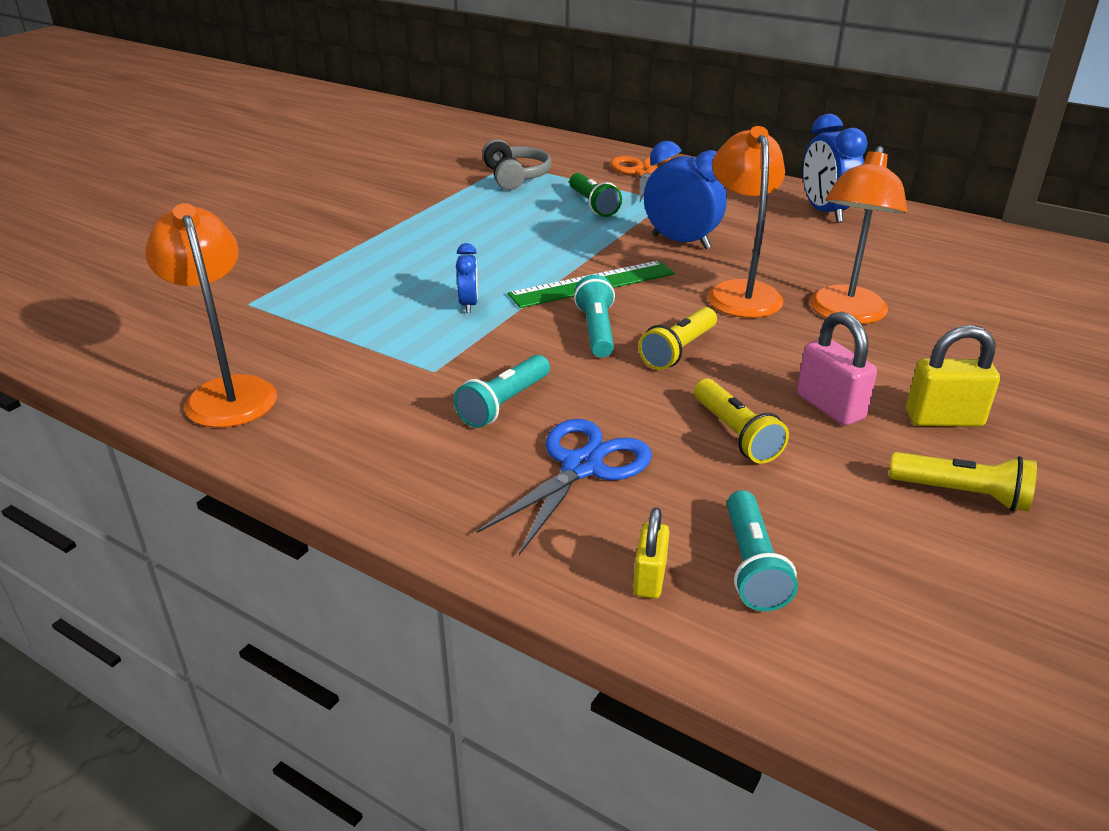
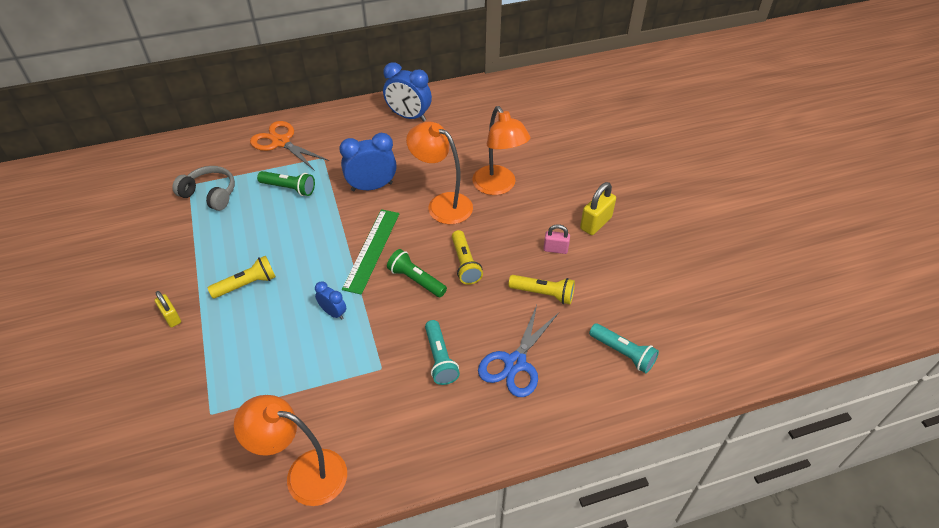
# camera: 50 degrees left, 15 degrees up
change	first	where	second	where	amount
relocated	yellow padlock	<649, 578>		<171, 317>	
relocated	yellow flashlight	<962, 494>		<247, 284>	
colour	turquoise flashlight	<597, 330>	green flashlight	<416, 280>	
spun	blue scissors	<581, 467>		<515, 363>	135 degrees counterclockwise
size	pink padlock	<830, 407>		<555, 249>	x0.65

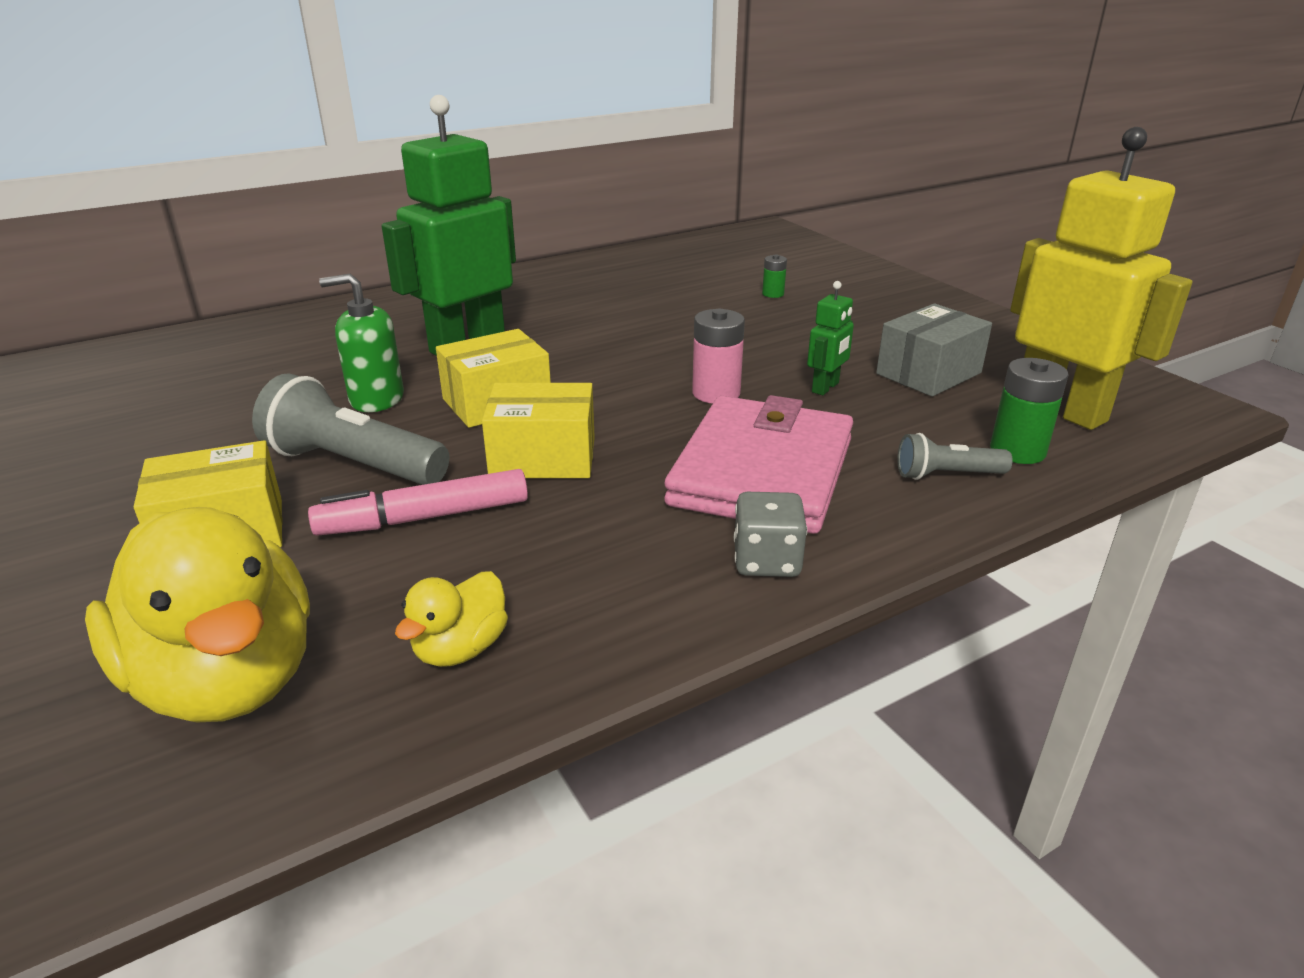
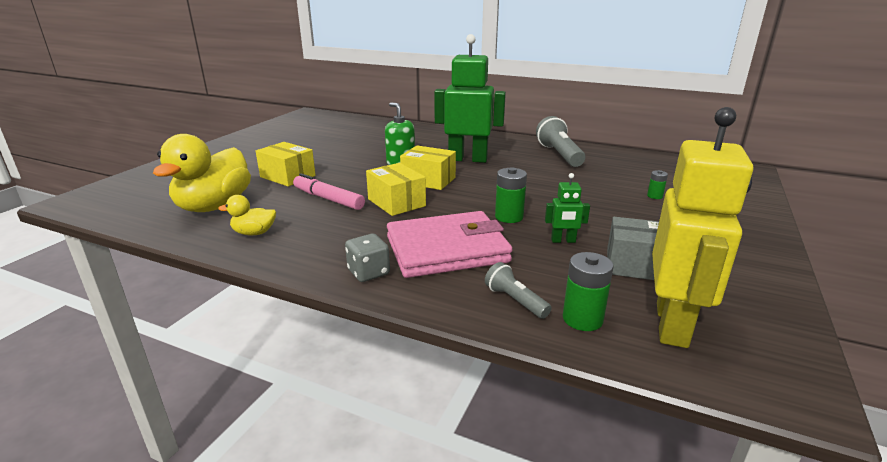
# camera: 55 degrees right, 5 degrees down
change	first	where	second	where	amount
colour	pink battery	<716, 393>	green battery	<509, 217>	
relocated	grey flashlight	<353, 464>		<559, 155>	

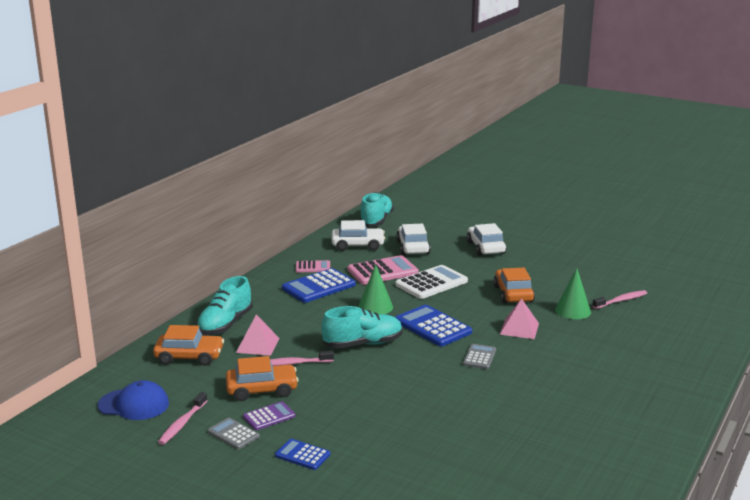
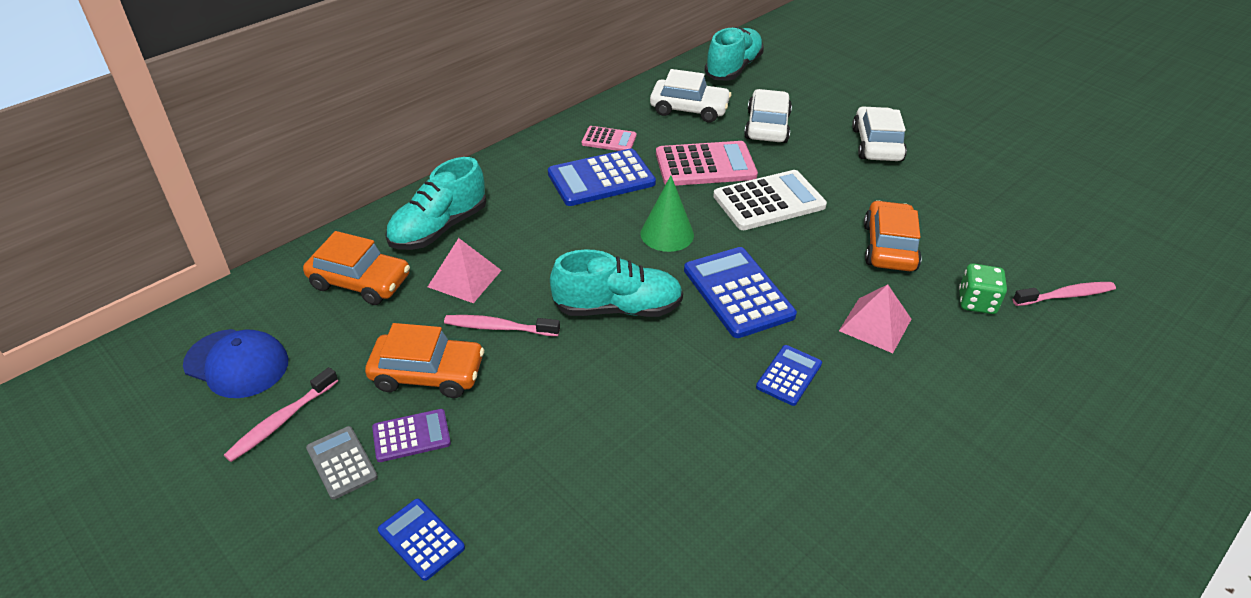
# camera: 15 degrees right, 20 degrees up
change	first	where	second	where	amount
colour	grey calculator	<479, 357>	blue calculator	<789, 375>	
exchanged	green cone	<573, 311>	green dice	<976, 302>	

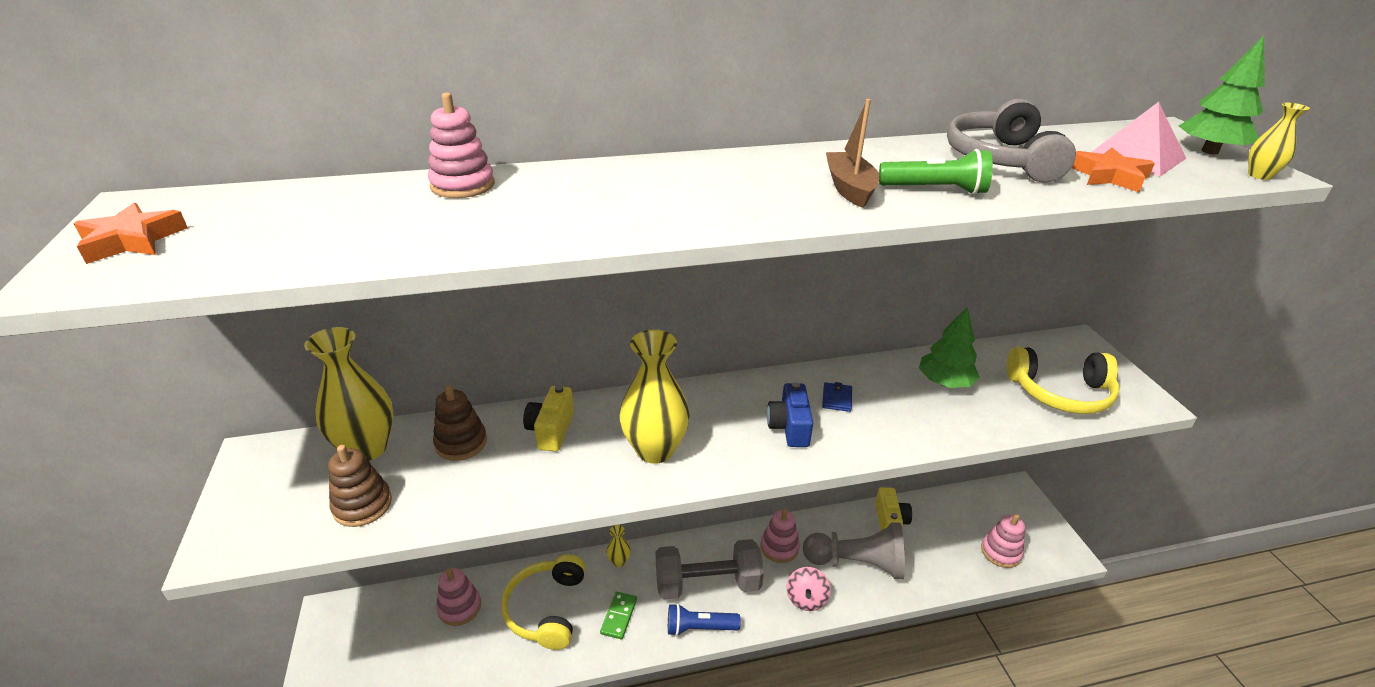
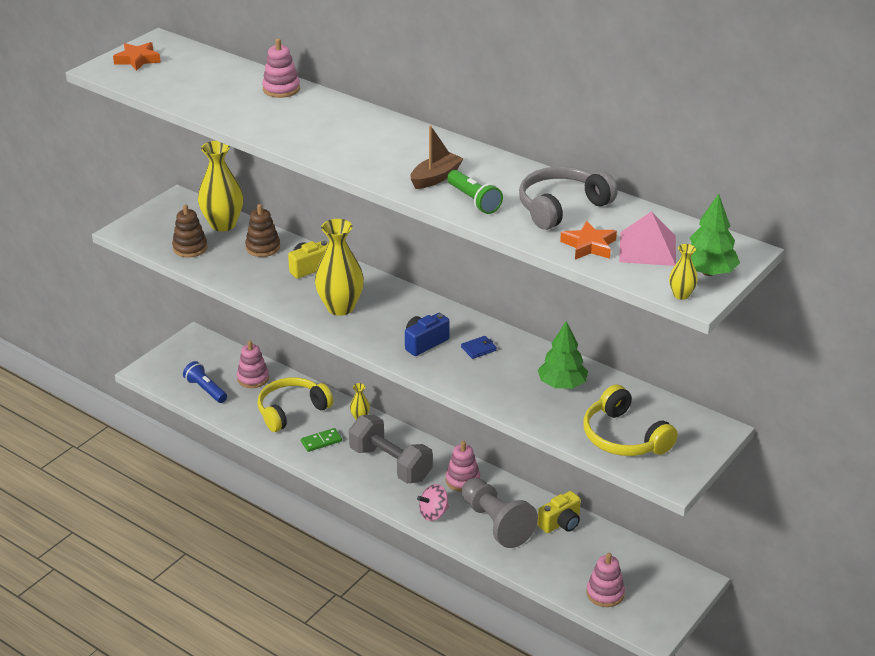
# camera: 50 degrees right, 0 degrees up
change	first	where	second	where	amount
relocated	blue flashlight	<699, 628>		<205, 390>	

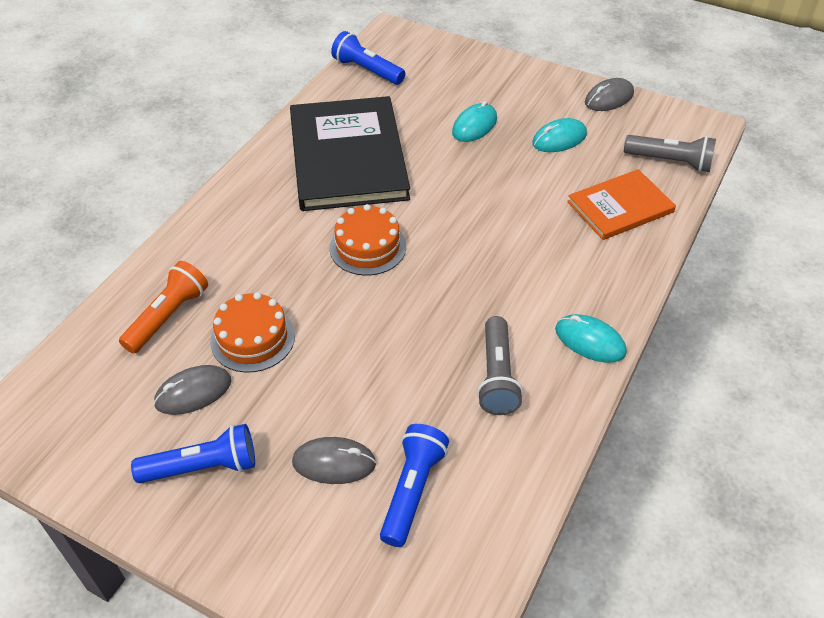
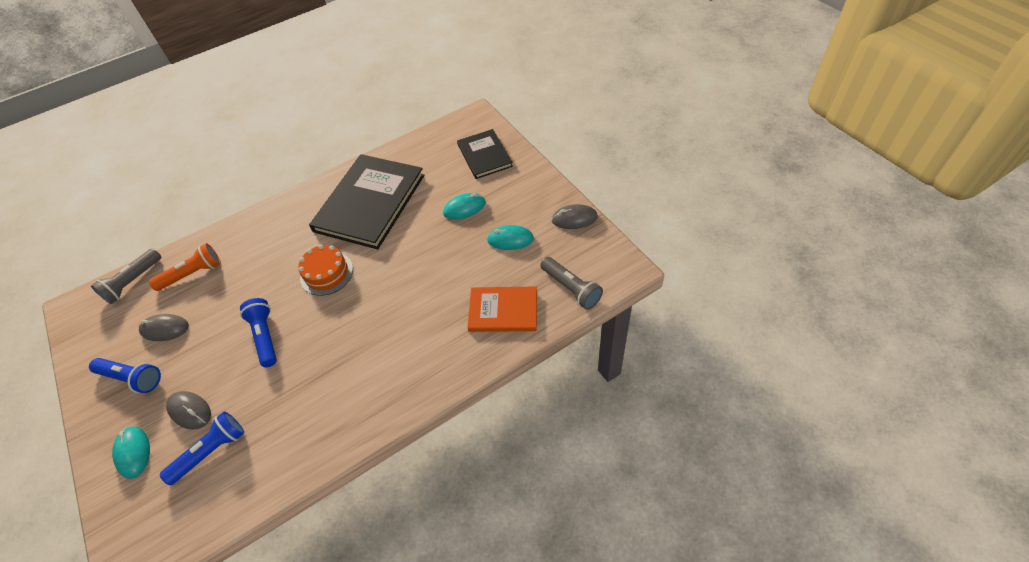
# camera: 35 degrees right, 5 degrees up
change	first	where	second	where	amount
relocated	grey flashlight	<497, 376>		<133, 282>	
relocated	turquoise mouse	<590, 341>		<133, 452>	
relocated	blue flashlight	<367, 70>		<265, 336>	
appeared			black book	<484, 155>	
missing	orange cake	<252, 338>			

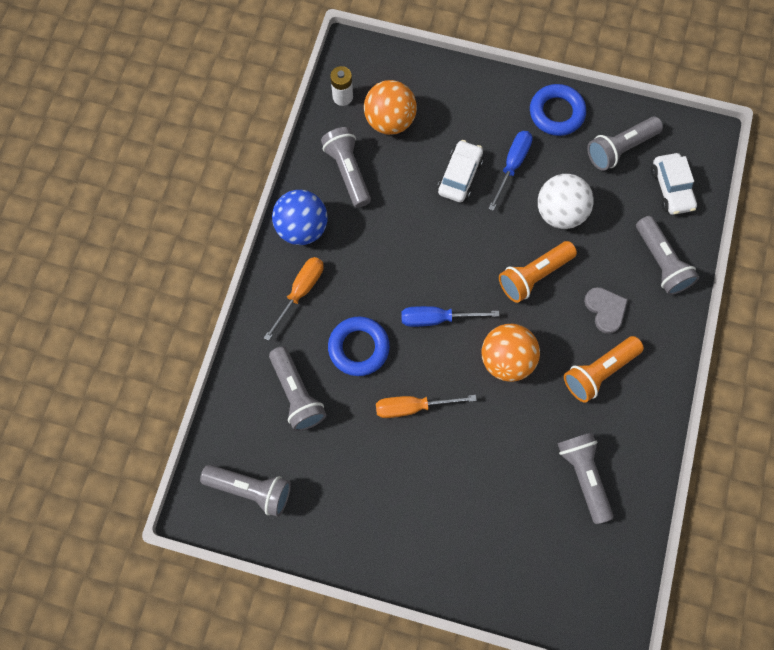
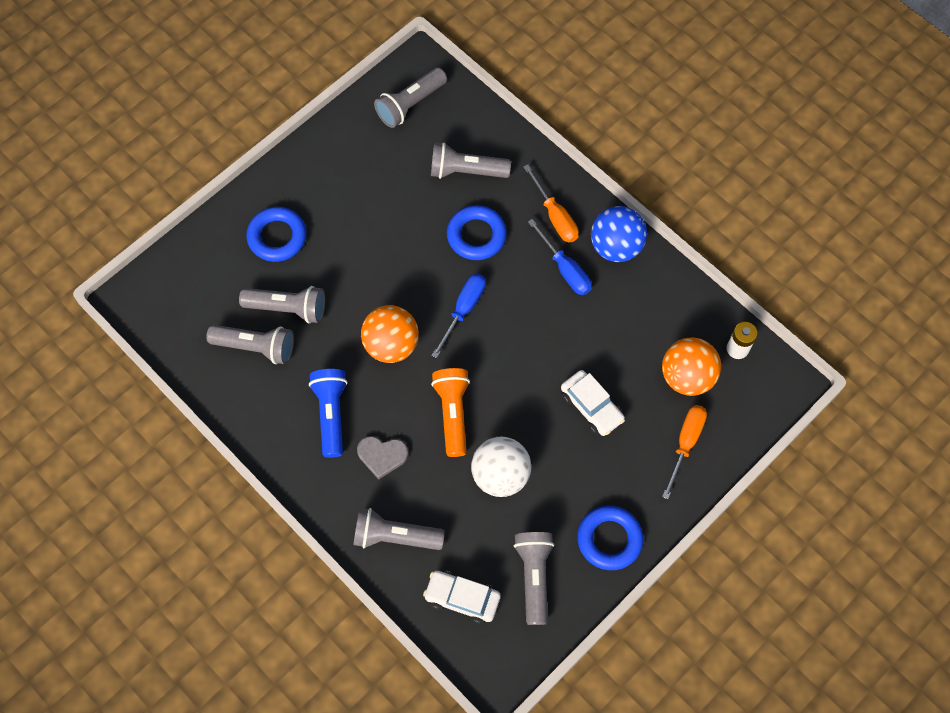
# camera: 120 degrees right, 5 degrees down
change	first	where	second	where	amount
relocated	grey flashlight	<348, 172>		<288, 308>	
appeared			blue ring	<277, 237>	
colour	orange flashlight	<599, 372>	blue flashlight	<331, 414>	
relocated	blue screwdriver	<512, 165>		<565, 269>	
relocated	orange screwdriver	<412, 407>		<685, 444>	

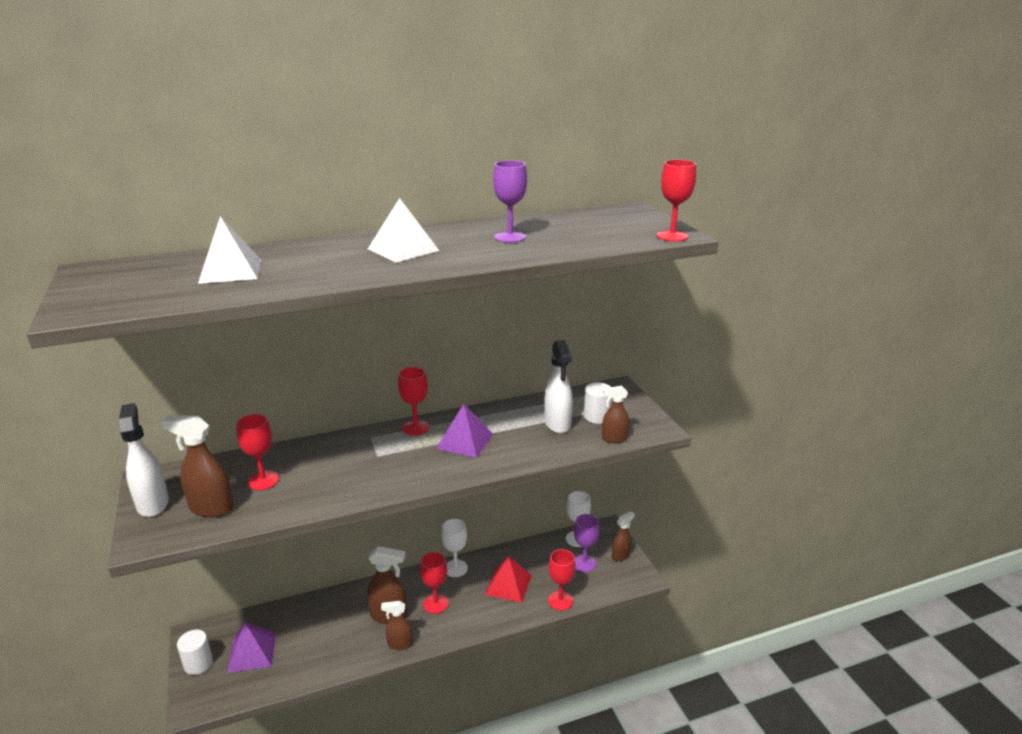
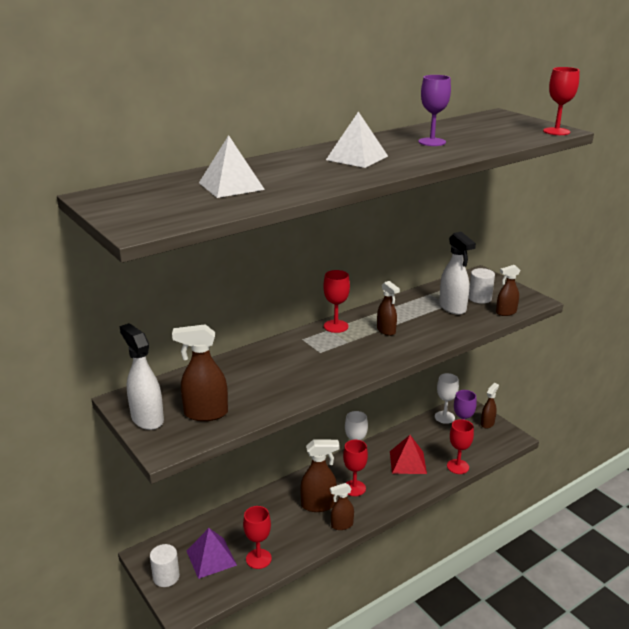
# camera: 15 degrees left, 0 degrees up
change	first	where	second	where	amount
relocated	red goblet	<263, 480>		<258, 559>	
exchanged	purple pyramid	<465, 441>	brown spray bottle	<386, 331>	

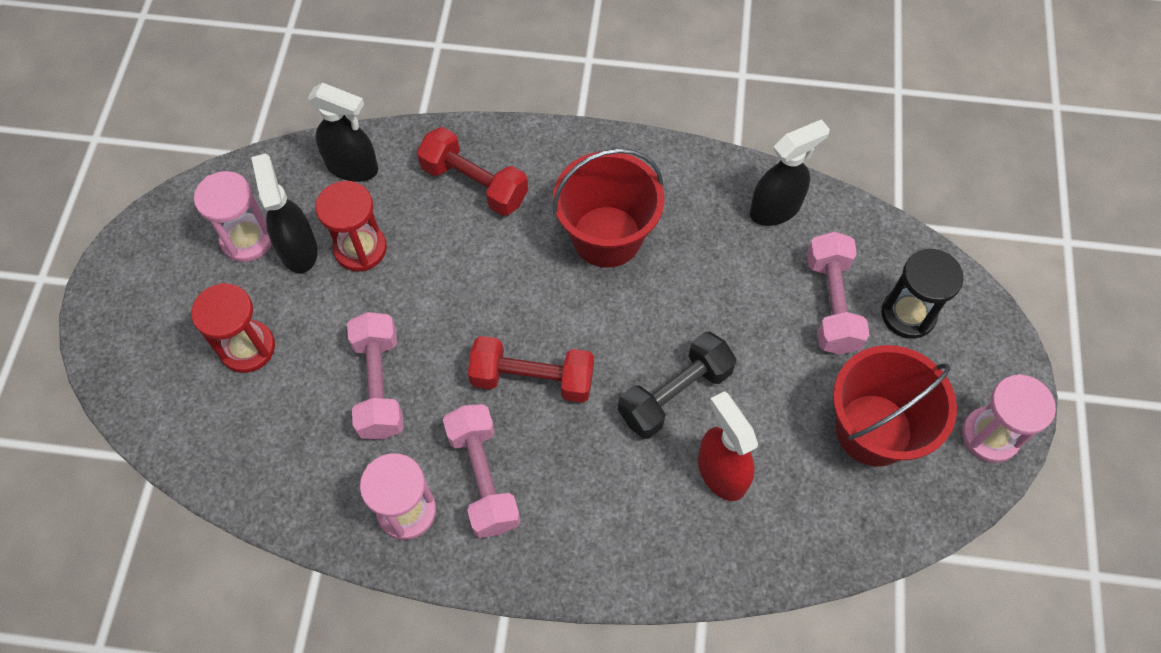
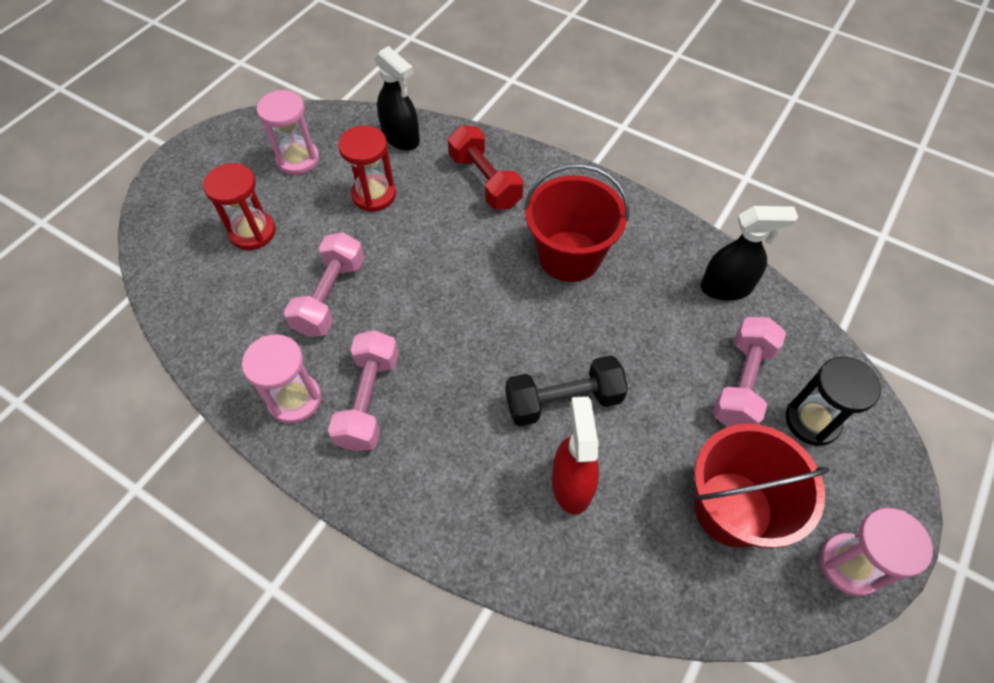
# camera: 25 degrees right, 5 degrees down
change	first	where	second	where	amount
missing	black spray bottle	<298, 249>			
missing	red dumbbell	<532, 379>			

